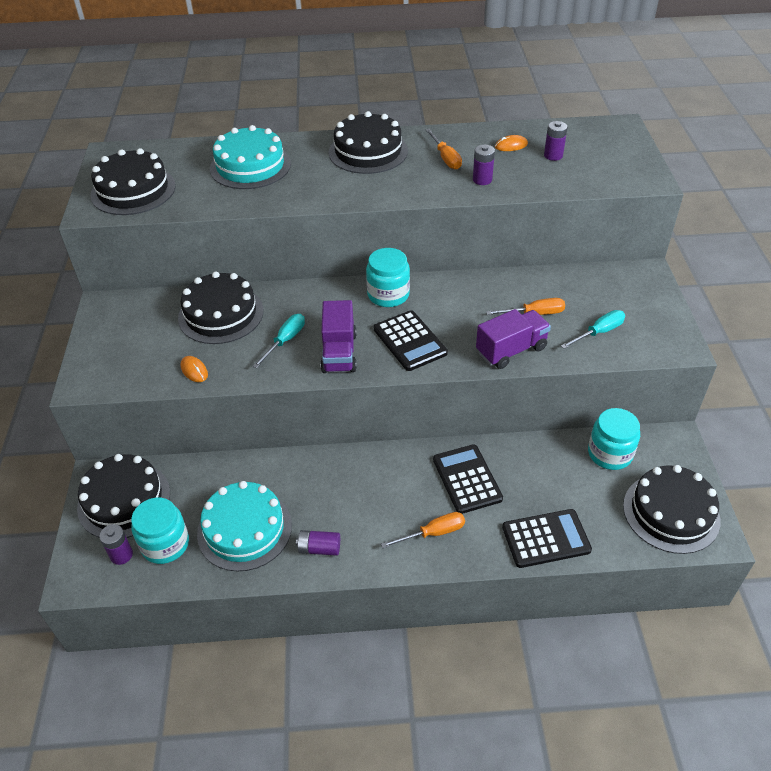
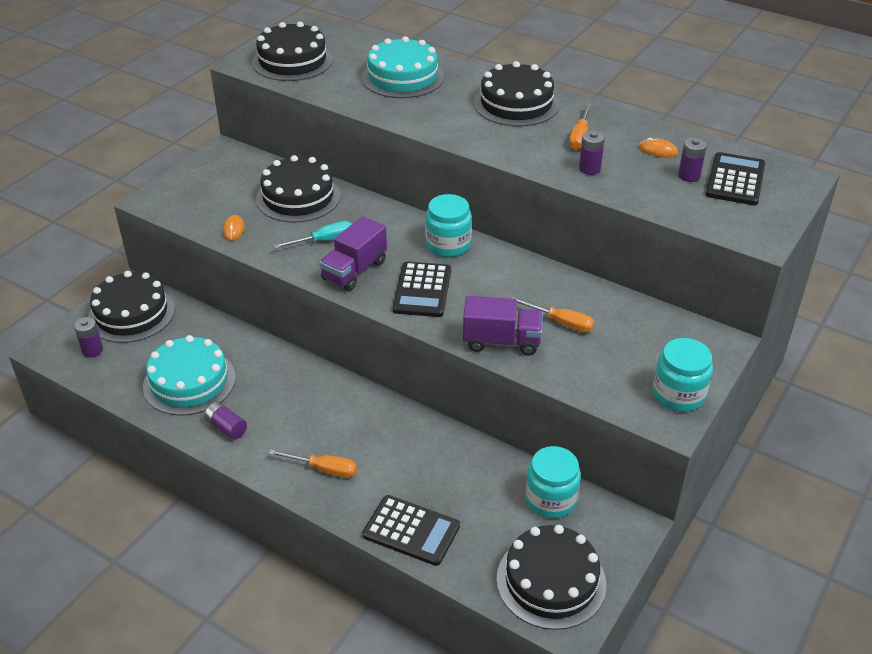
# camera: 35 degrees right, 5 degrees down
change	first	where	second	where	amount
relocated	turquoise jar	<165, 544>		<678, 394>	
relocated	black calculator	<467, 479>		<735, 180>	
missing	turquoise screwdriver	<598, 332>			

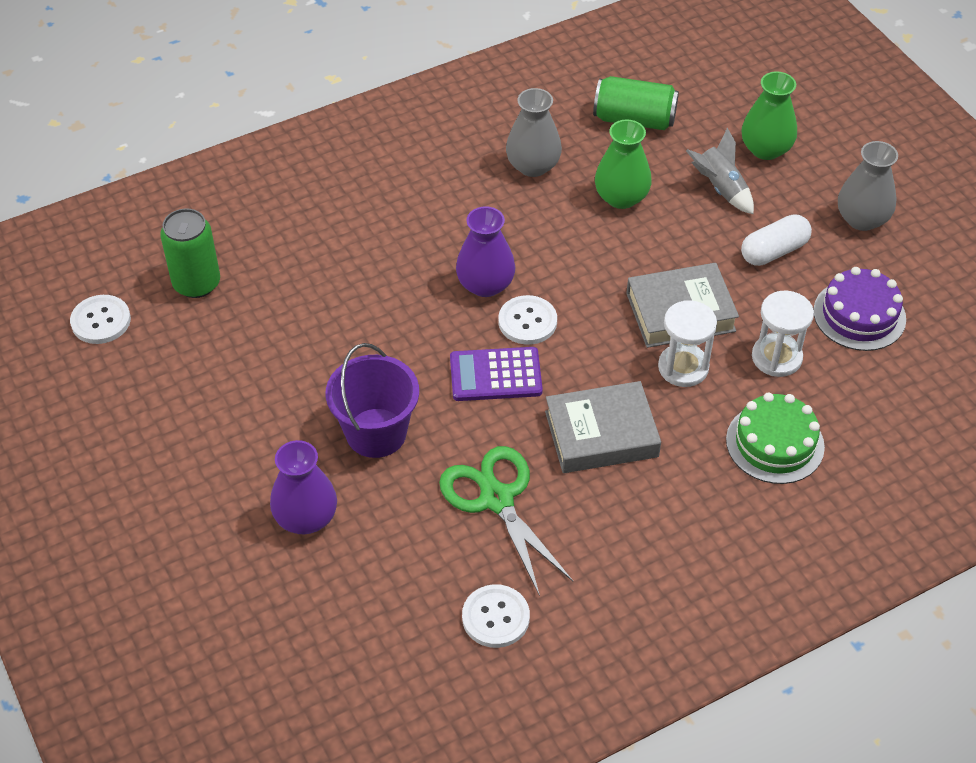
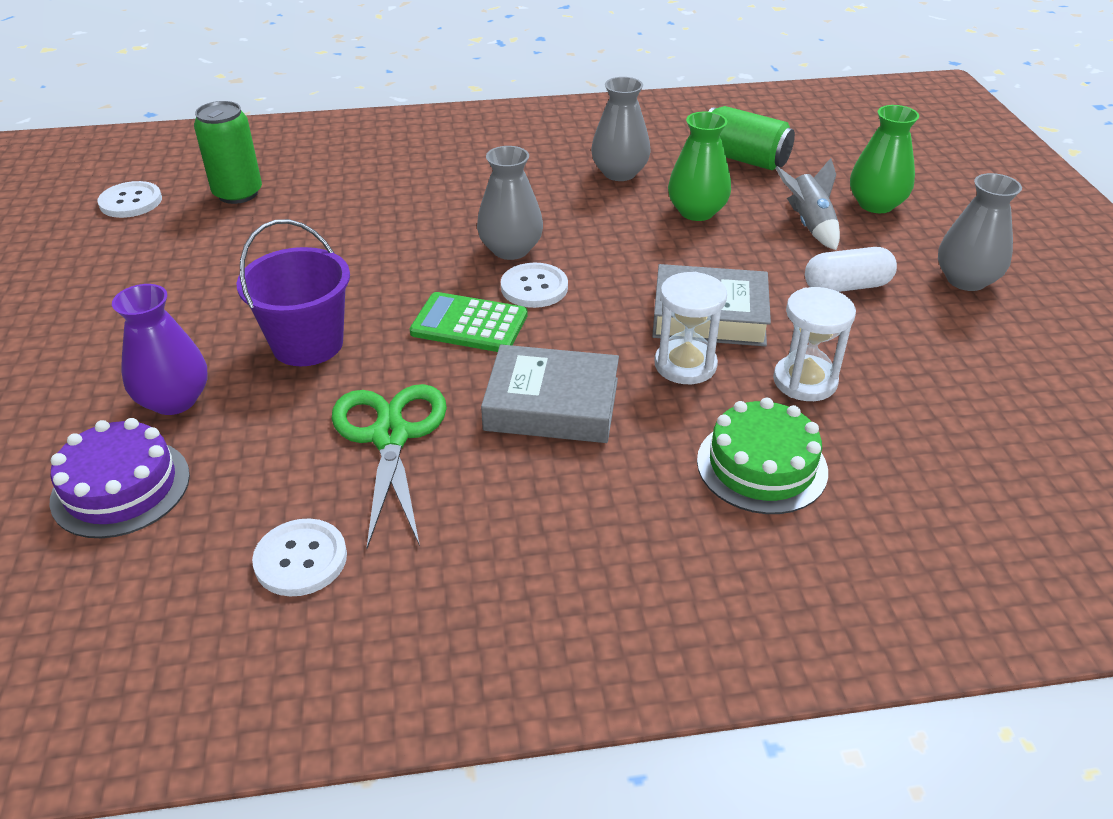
# camera: 20 degrees right, 10 degrees down
change	first	where	second	where	amount
relocated	purple cake	<859, 315>		<121, 487>	
colour	purple calculator	<495, 375>	green calculator	<469, 324>	
colour	purple vase	<485, 284>	grey vase	<510, 249>	

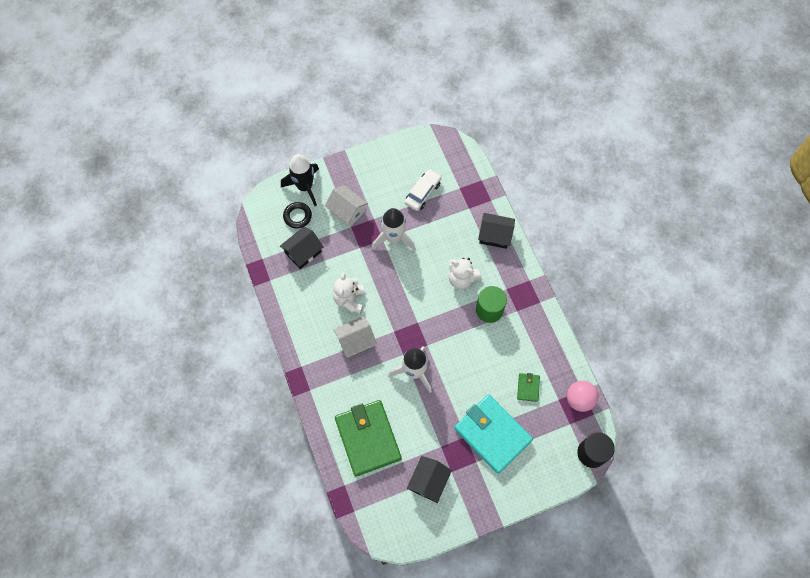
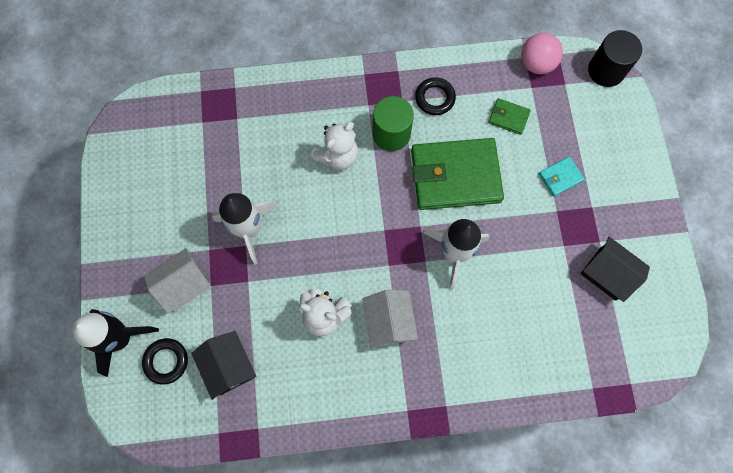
# camera: 75 degrees left, 5 degrees up
change	first	where	second	where	amount
relocated	green wallet	<367, 438>		<455, 176>	
appeared			black ring	<434, 98>	
size	turquoise wallet	<492, 434>		<560, 177>	x0.43
missing	white car	<423, 193>			
missing	black house	<495, 235>			

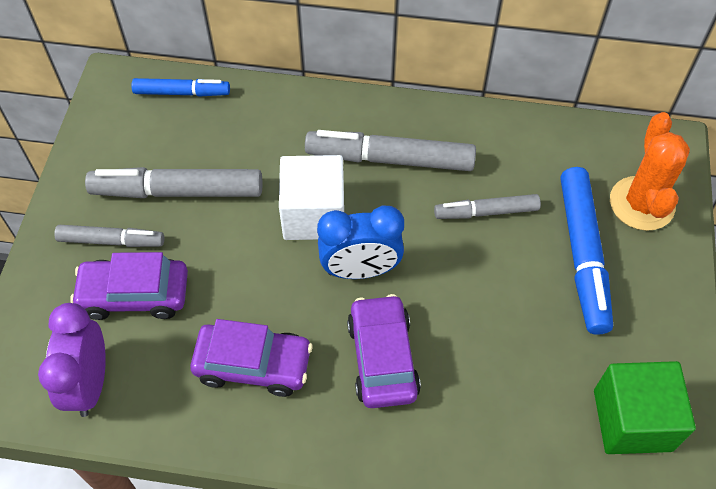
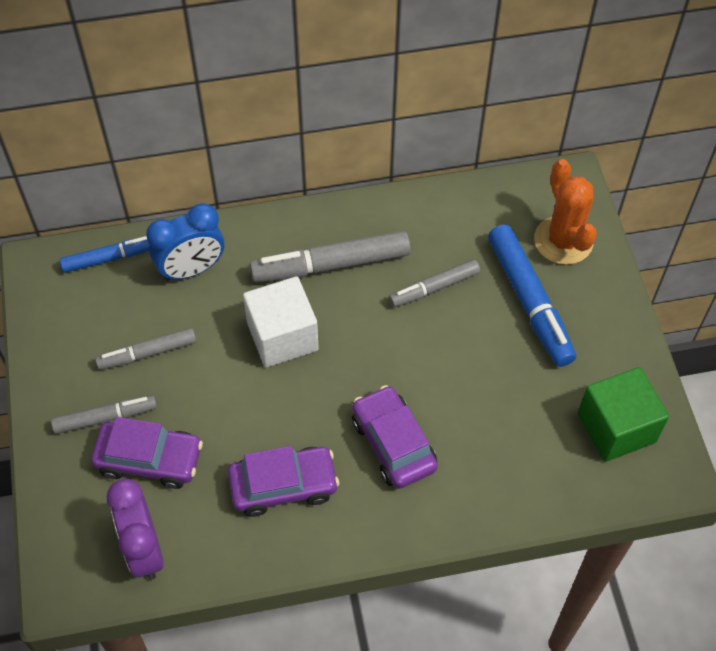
# camera: 20 degrees left, 0 degrees up
change	first	where	second	where	amount
spun	purple car	<134, 295>		<149, 459>	150 degrees counterclockwise
size	grey marker	<177, 191>		<147, 353>	x0.60
relocated	blue clock	<360, 270>		<191, 269>	

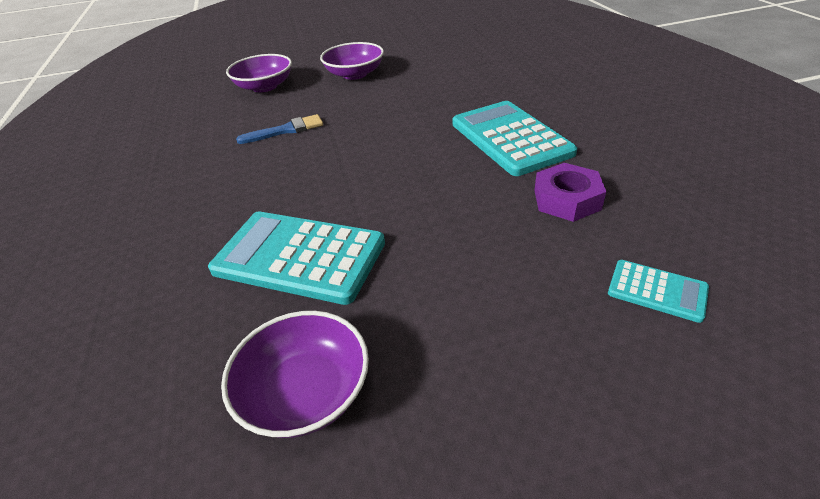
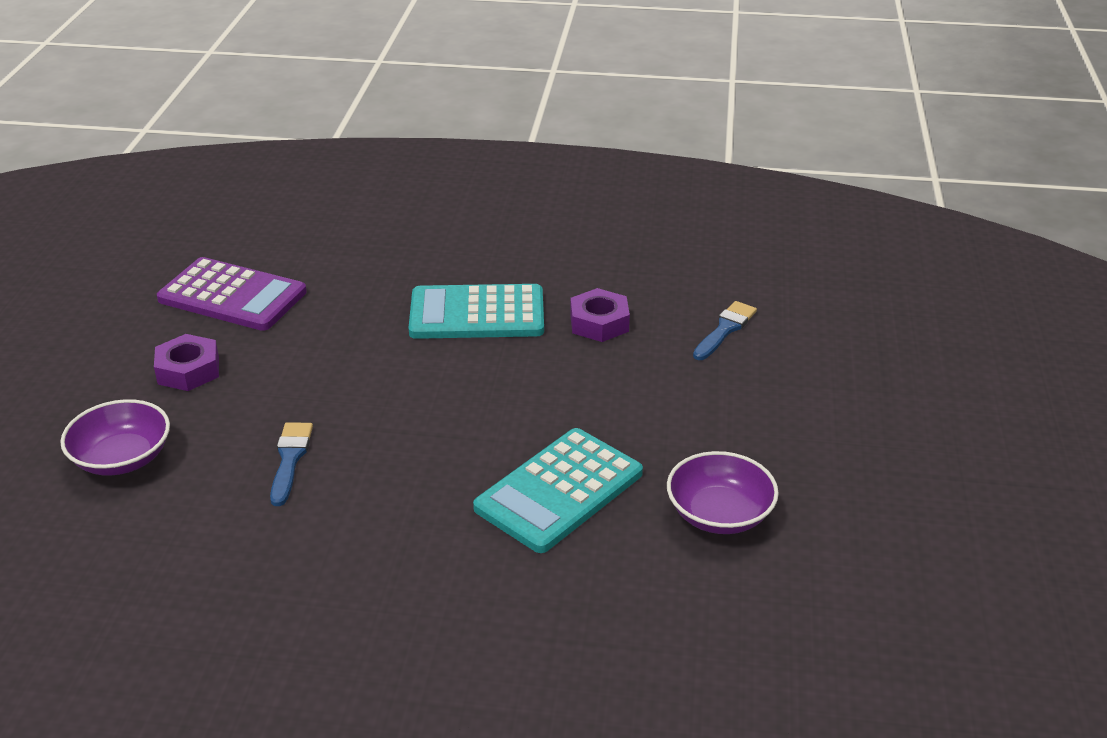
# camera: 70 degrees left, 5 degrees down
change	first	where	second	where	amount
exchanged	purple bowl	<354, 74>	purple nut	<188, 370>	
appeared			purple calculator	<232, 296>	
exchanged	turquoise calculator	<657, 290>	blue brush	<725, 329>	

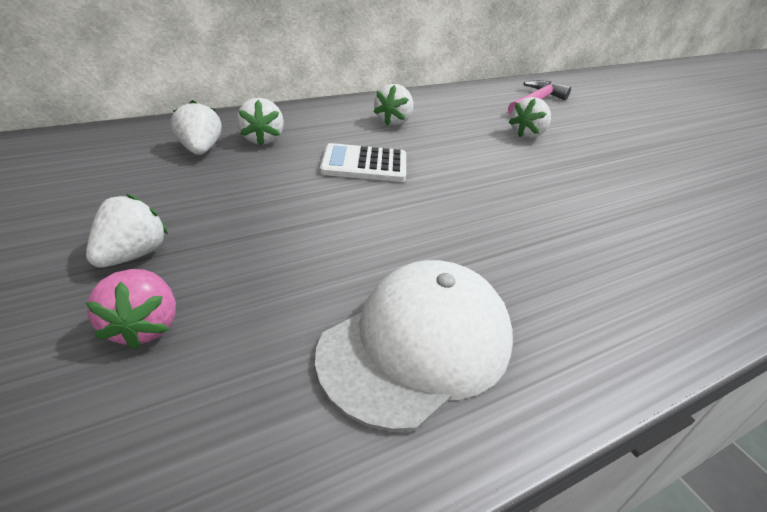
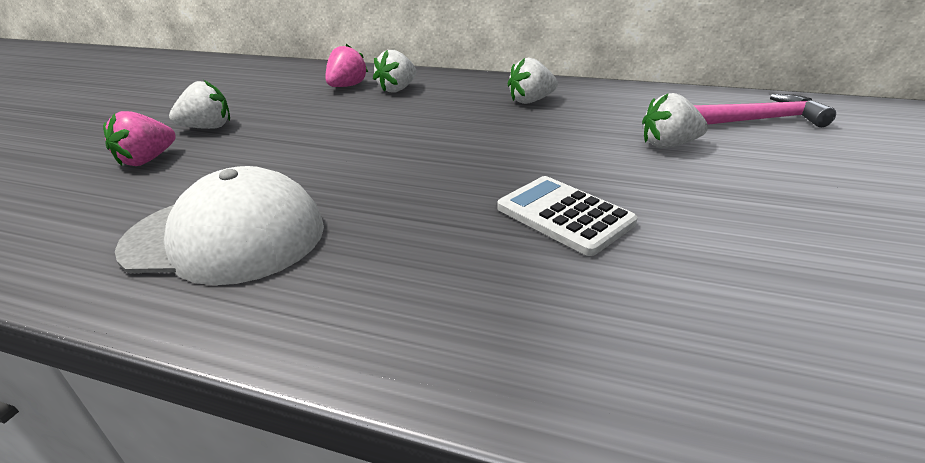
# camera: 50 degrees right, 5 degrees down
change	first	where	second	where	amount
colour	white strawberry	<200, 149>	pink strawberry	<347, 86>	
relocated	white calculator	<364, 164>		<564, 215>	

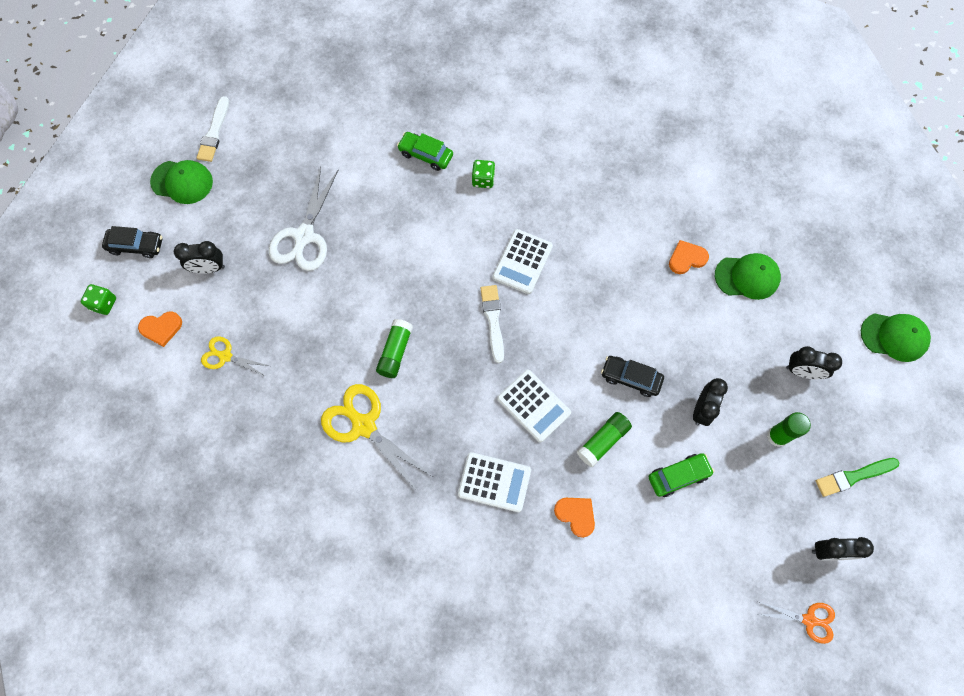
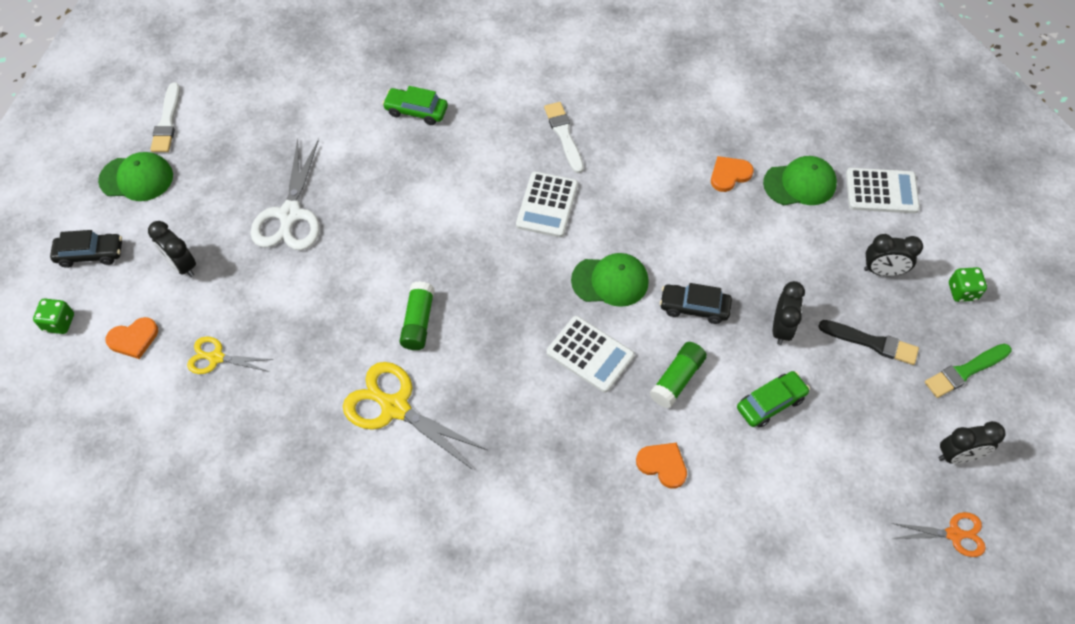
# camera: 10 degrees left, 10 degrees down
change	first	where	second	where	amount
spun	black clock	<209, 268>		<182, 265>	60 degrees clockwise
relocated	white brush	<493, 320>		<564, 135>	
relocated	green cap	<894, 337>		<610, 281>	
exchanged	green glue stick	<777, 436>	black brush	<871, 342>	
relocated	white calculator	<494, 482>		<881, 191>	
relocated	green dice	<483, 180>		<962, 291>	

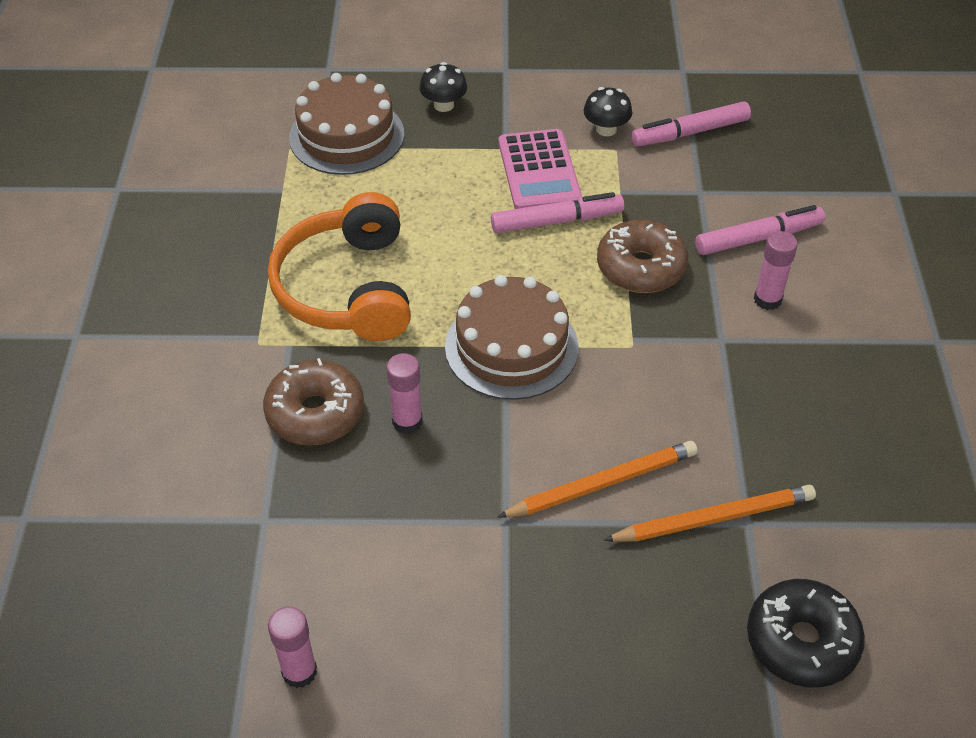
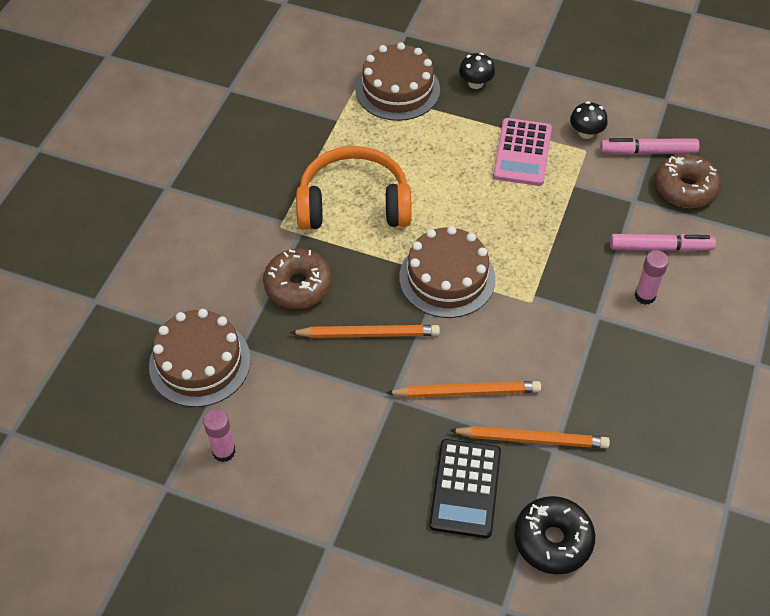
# camera: 20 degrees right, 5 degrees up
change	first	where	second	where	amount
appeared			brown cake	<200, 362>	
appeared			orange pencil	<368, 334>	
spun	orange headphones	<348, 288>		<354, 204>	75 degrees clockwise
appeared			black calculator	<465, 488>	
relocated	brown donut	<640, 267>		<685, 188>	
missing	pink glue stick	<407, 421>			
missing	pink marker	<556, 221>			

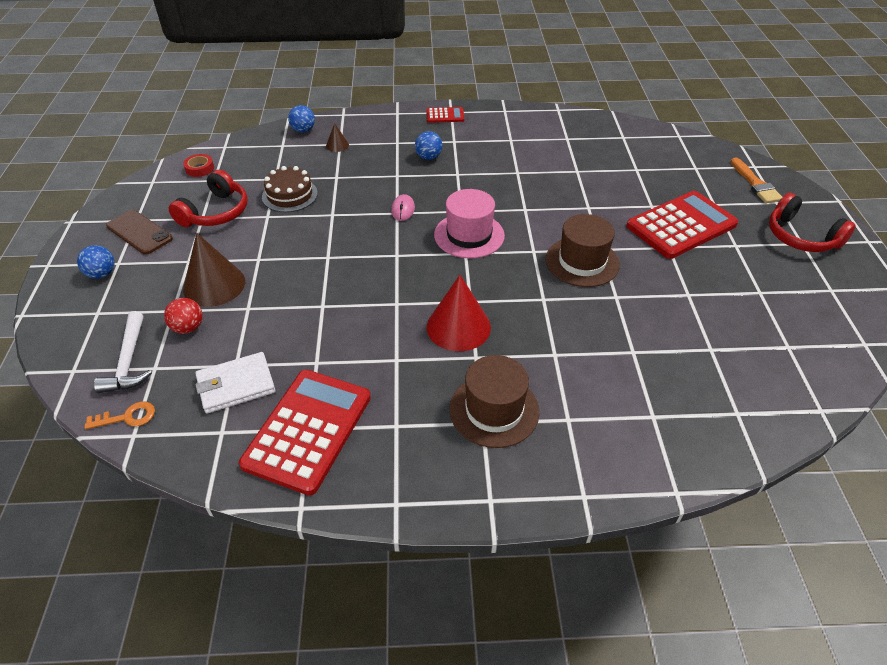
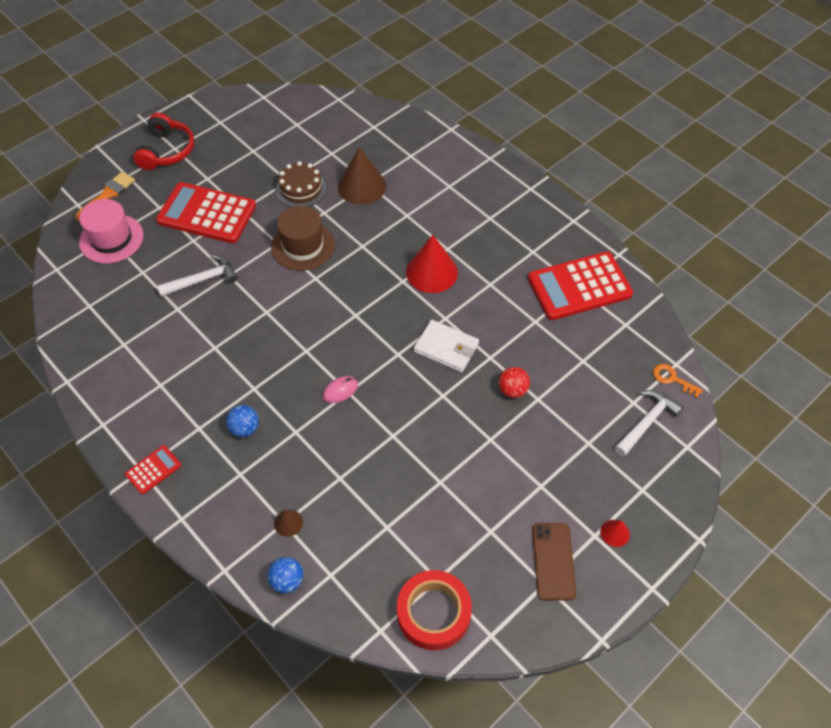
# camera: 130 degrees left, 10 degrees up
change	first	where	second	where	amount
relocated	pink hat	<469, 235>		<111, 239>	
spun	red calculator	<445, 115>		<153, 470>	90 degrees clockwise
appeared			white hammer	<202, 280>	
relocated	brown cake	<290, 195>		<301, 189>	
relocated	brown cone	<214, 285>		<362, 186>	
size	red tape	<200, 168>		<433, 613>	x2.05
relocated	white wallet	<236, 385>		<446, 348>	
relocated	red ball	<188, 328>		<512, 390>	
exchanged	blue ball	<102, 274>	red cone	<615, 533>	
missing	red headphones	<215, 212>			
missing	brown hat	<494, 410>			

